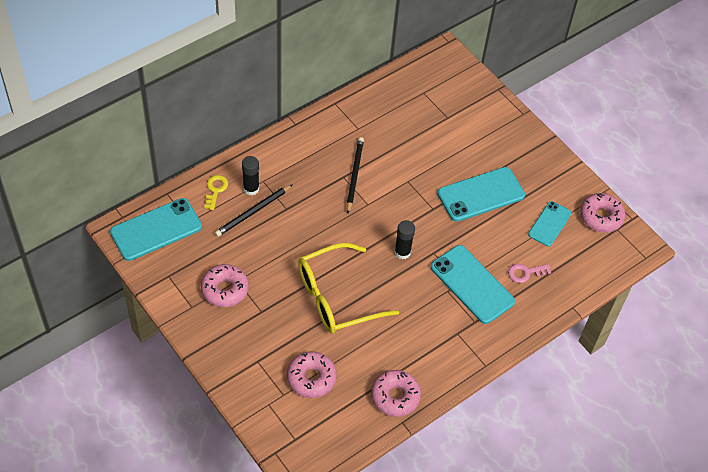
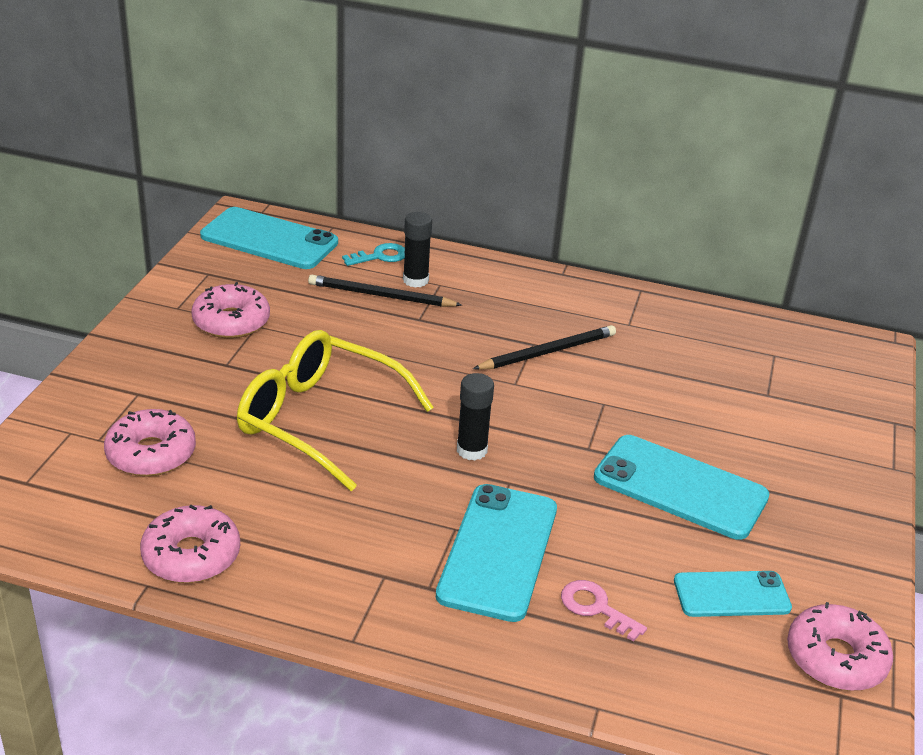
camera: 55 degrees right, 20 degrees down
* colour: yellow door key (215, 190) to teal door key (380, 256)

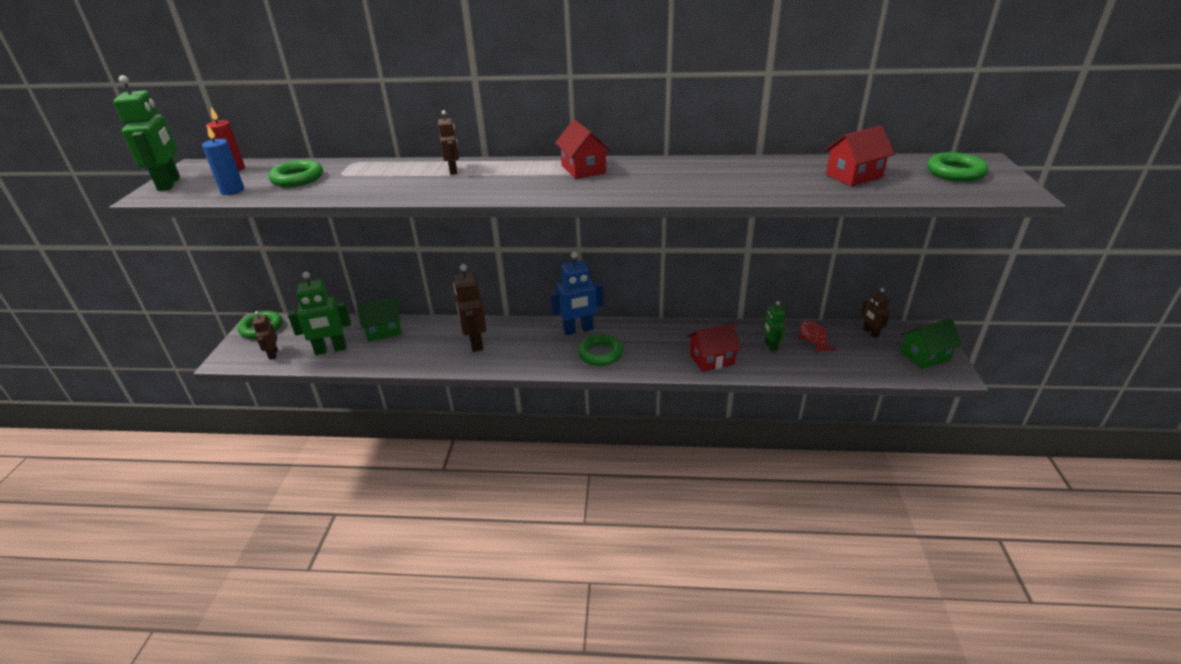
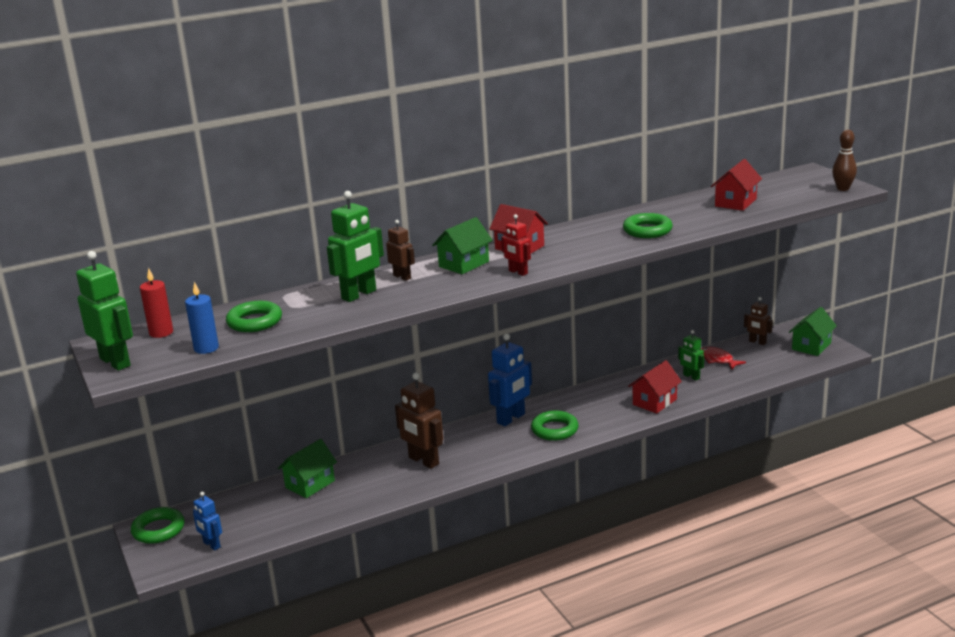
camera: 30 degrees left, 10 degrees down
* relocated: emerald hoop (955, 172) to (647, 230)
* relocated: emerald robot (331, 350) to (359, 295)
* colour: dark brown robot (273, 354) to royal blue robot (211, 545)
* appeared: dark brown skittle (843, 189)
* appeared: crimson robot (518, 272)
* appeared: emerald cottage (464, 264)

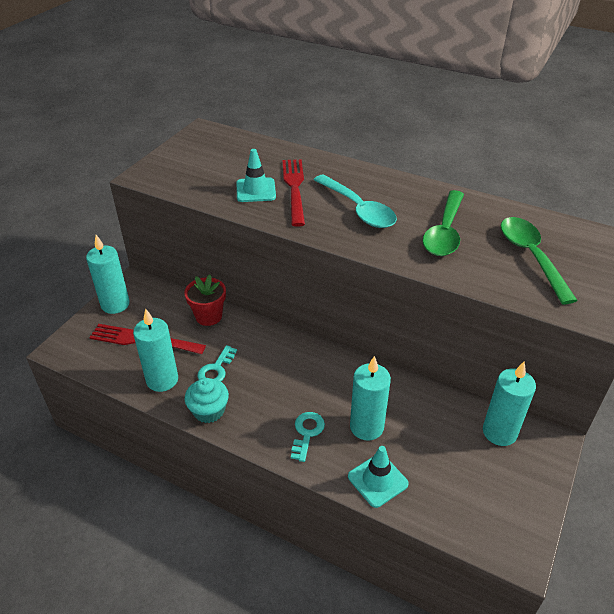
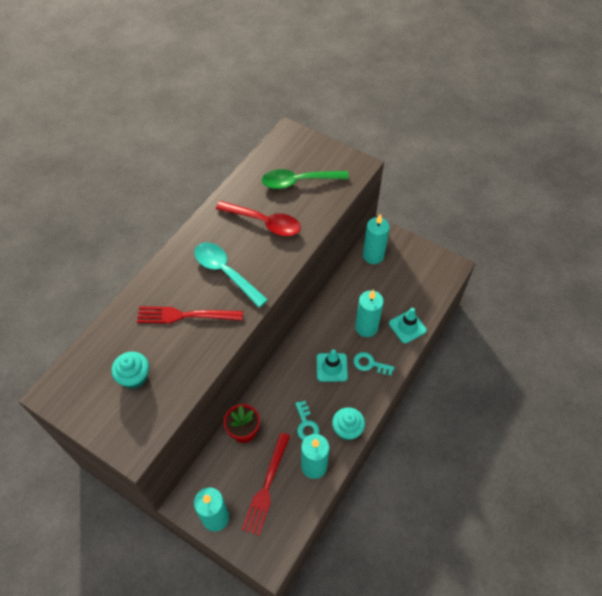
camera: 85 degrees left, 15 degrees up
* relocated: teal road cone (256, 190) to (331, 367)
* spun: teal spoon (358, 209) = (225, 272) 105 degrees counterclockwise
* colour: emerald spoon (444, 232) to crimson spoon (264, 222)
* spun: teal door key (216, 369) = (306, 424) 45 degrees clockwise
* appeared: teal muffin (134, 377)

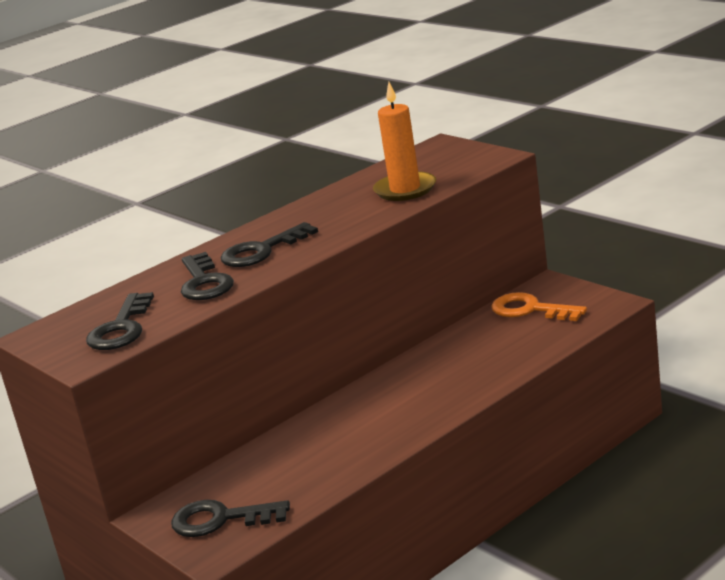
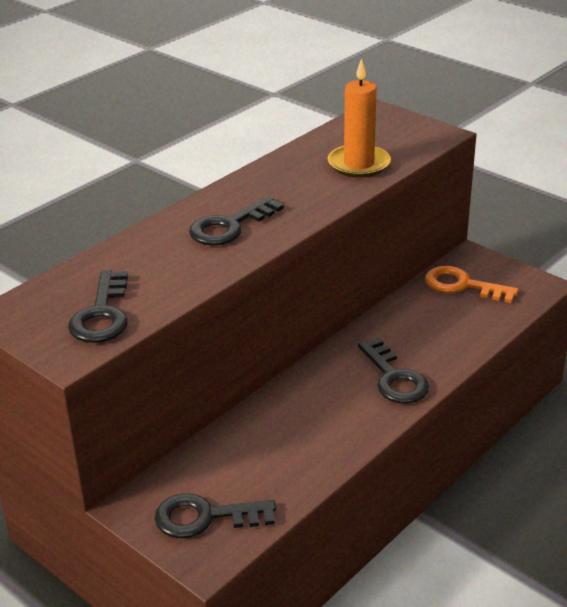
camera: 10 degrees left, 10 degrees up
* relocated: black door key (204, 282) to (394, 378)

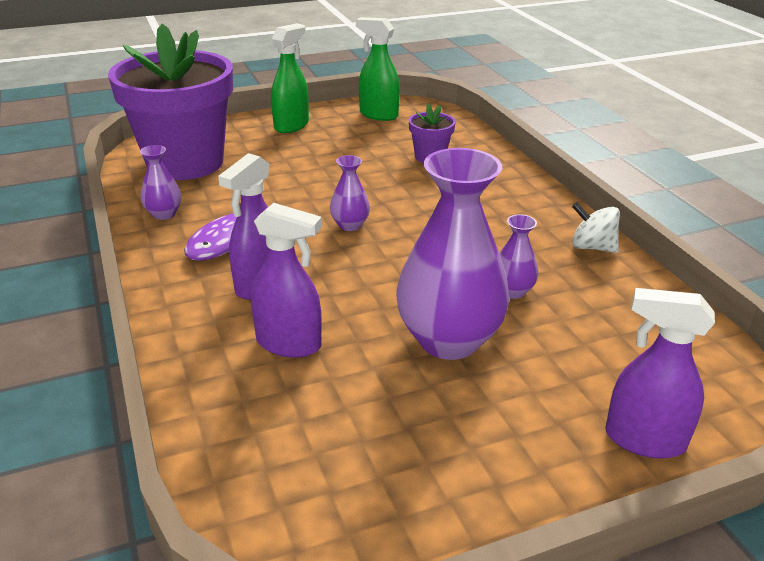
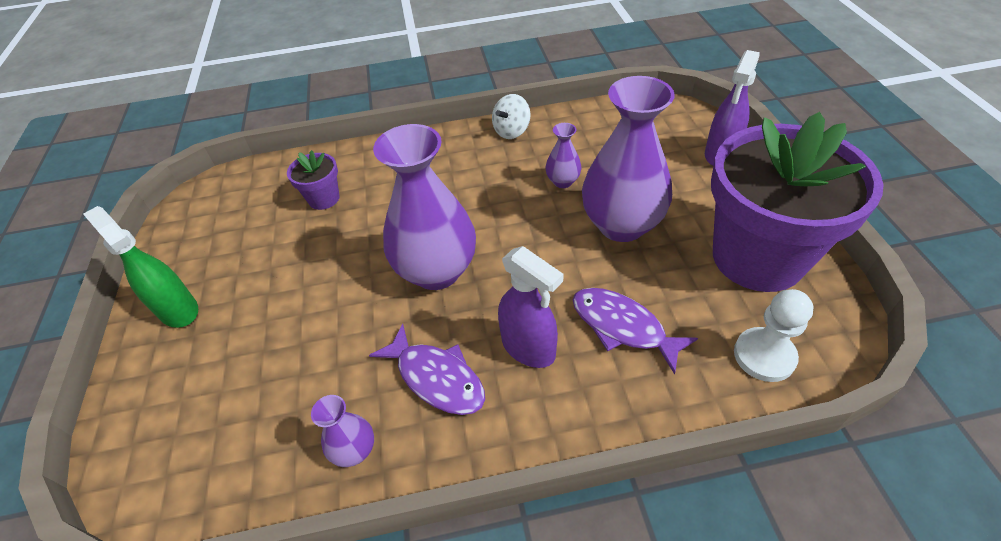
camera: 75 degrees left, 15 degrees up
* missing: emerald spray bottle (378, 115)
* relocated: royal purple potted plant (185, 162) to (757, 257)
* size: royal purple flower vase (350, 225) = (437, 271) x2.20
* exchanged: royal purple spray bottle (289, 344) to royal purple toy fish (622, 326)
* appeared: snow-white game pawn (764, 356)

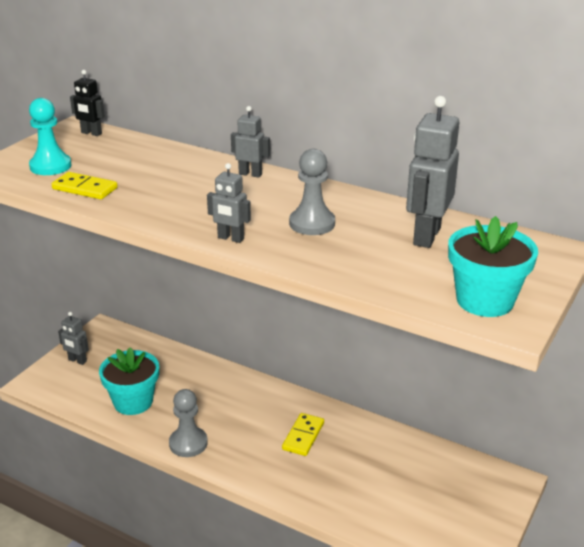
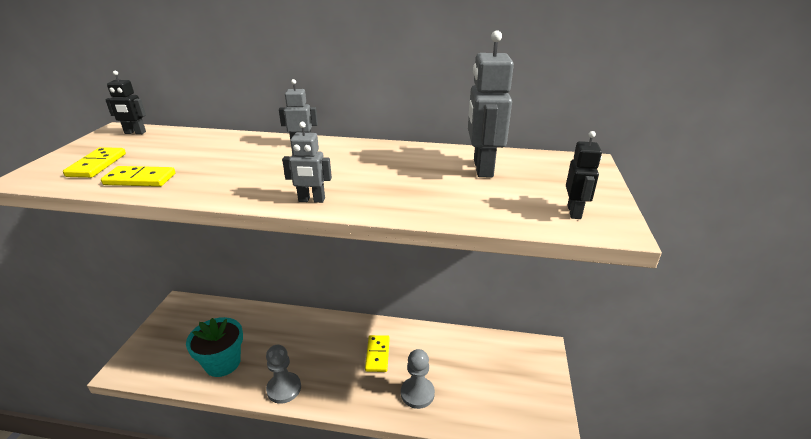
camera: 20 degrees left, 0 degrees up
* exchanged: teal game pawn (50, 166) to yellow domino tile (97, 165)
* relocated: grey game pawn (312, 223) to (417, 393)
* exchanged: teal potted plant (485, 300) to black robot (574, 212)
* missing: grey robot (77, 360)

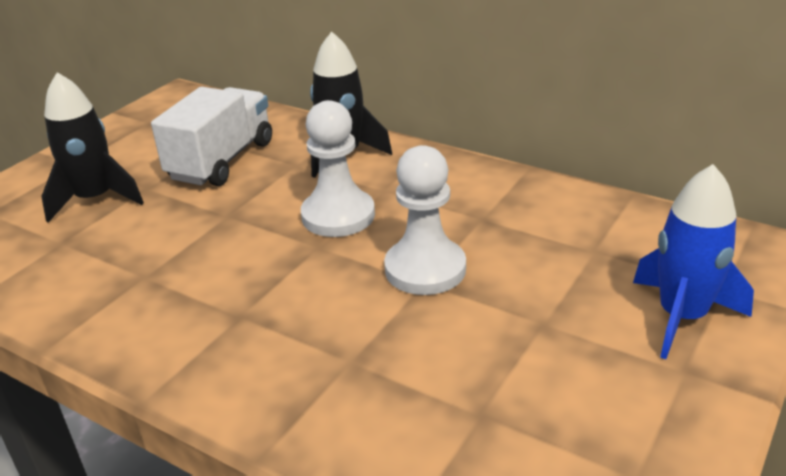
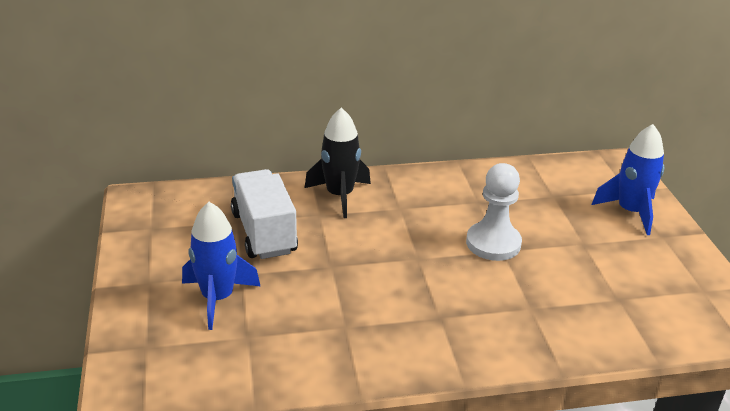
camera: 45 degrees left, 0 degrees up
* colour: black rocket (95, 199) to royal blue rocket (218, 298)
* missing: snow-white game pawn (338, 216)

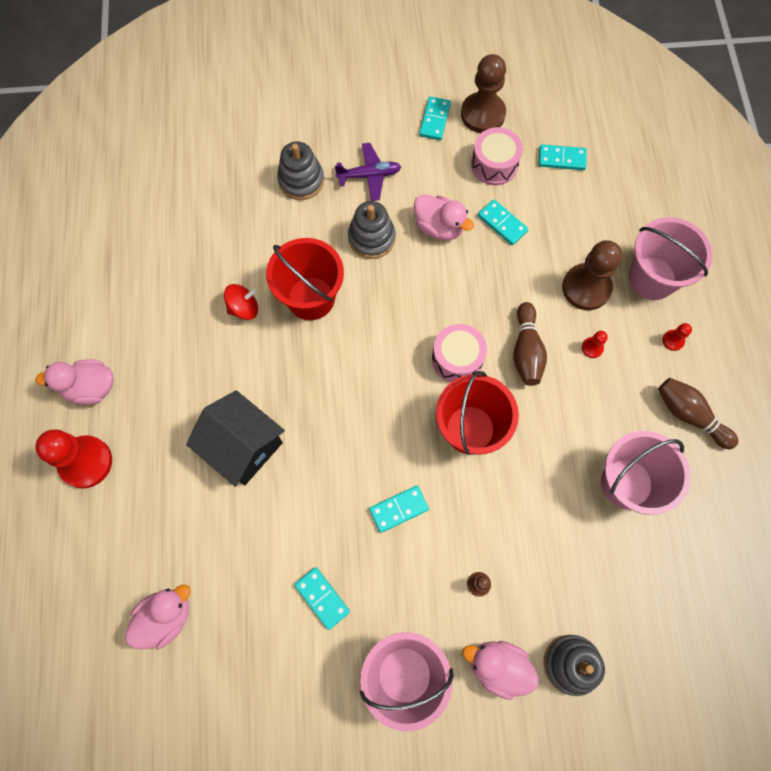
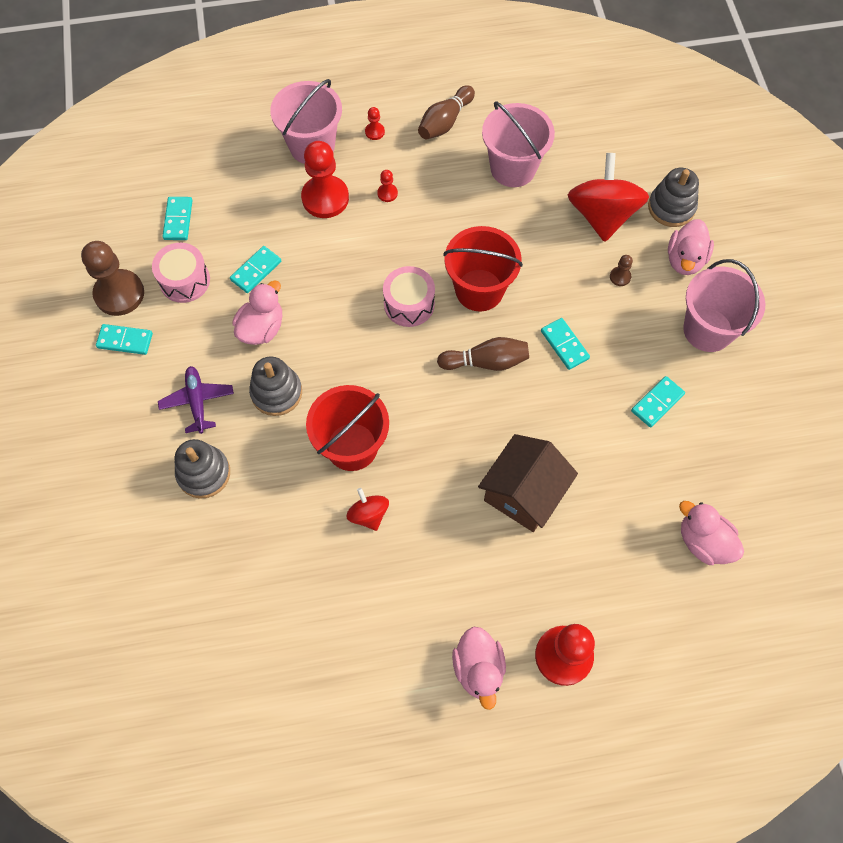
camera: 95 degrees left, 5 degrees down
* colour: dark brown game pawn (586, 288) to crimson game pawn (325, 198)
* relocated: dark brown skittle (526, 351) to (486, 362)
* colour: black cottage (243, 446) to dark brown cottage (523, 493)
* appeared: crimson spinning top (602, 215)

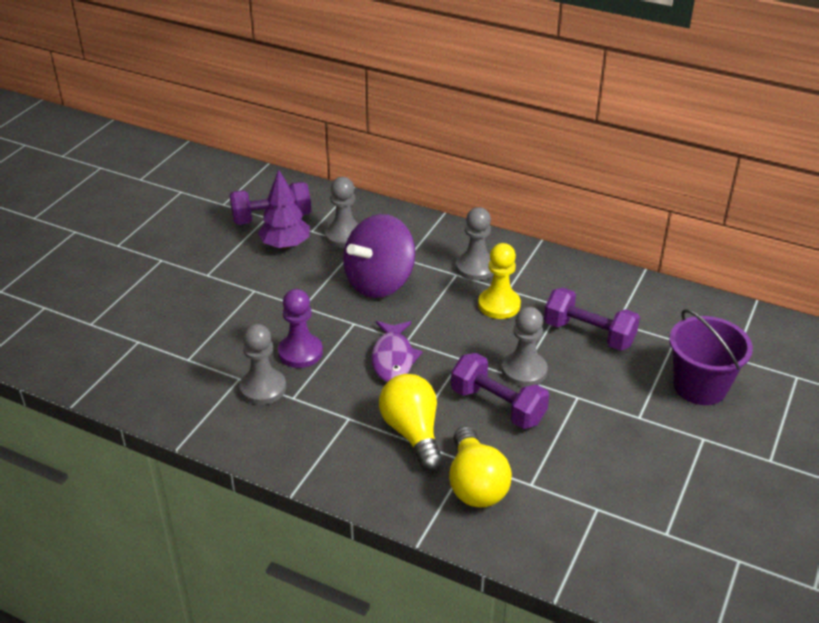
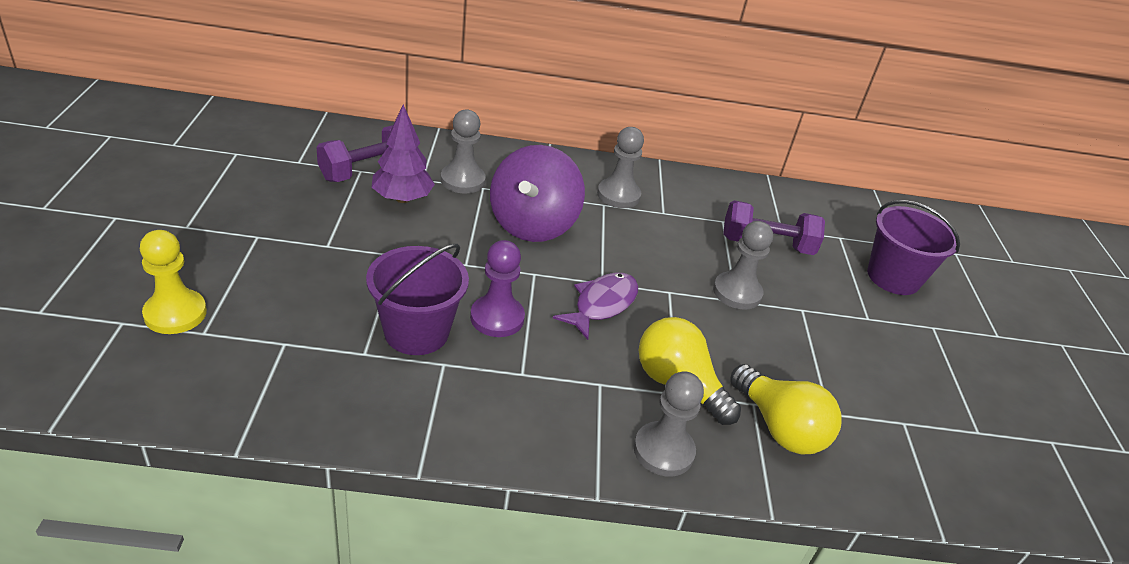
camera: 30 degrees left, 0 degrees up
* relocated: yellow game pawn (499, 305) to (175, 313)
* spun: royal purple toy fish (393, 358) = (602, 305) 120 degrees counterclockwise
* relocated: grey game pawn (263, 388) to (663, 451)
* missing: royal purple hand weight (498, 406)
* appeared: royal purple sand bucket (416, 332)

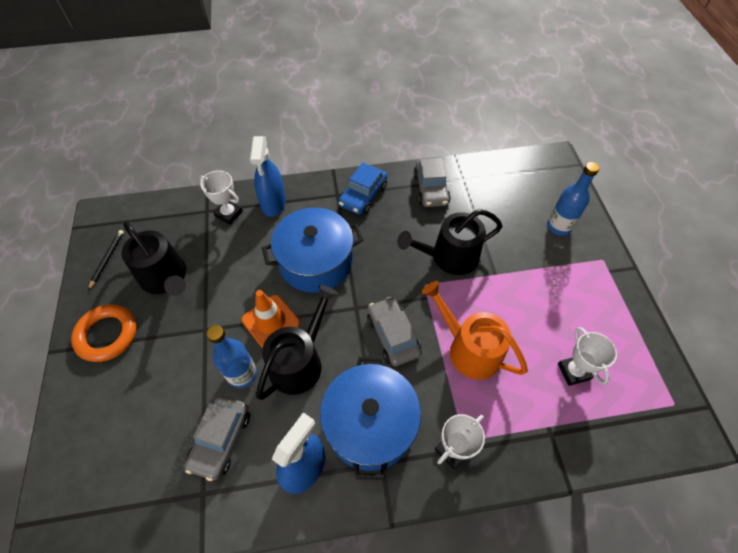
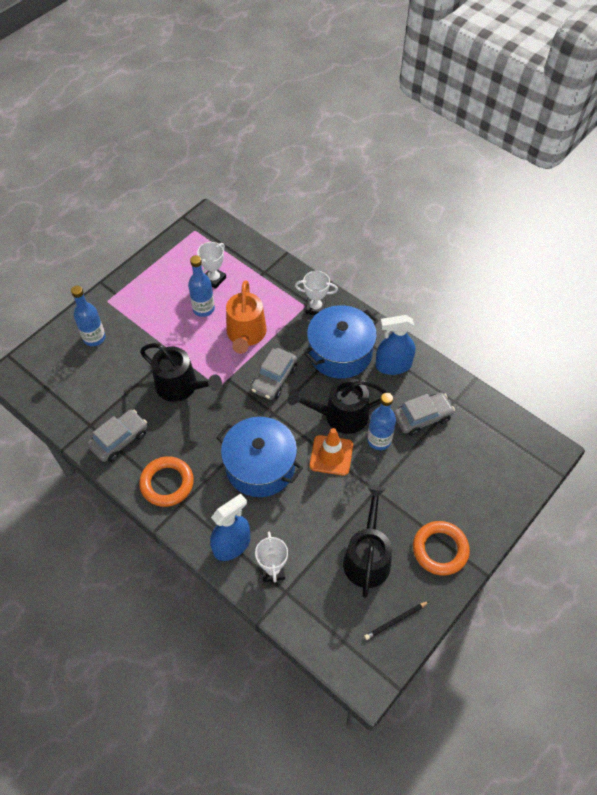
camera: 130 degrees left, 0 degrees up
* exchanged: royal blue car (363, 195) to orange-coloured hoop (167, 483)
* appeared: royal blue drink bottle (203, 309)

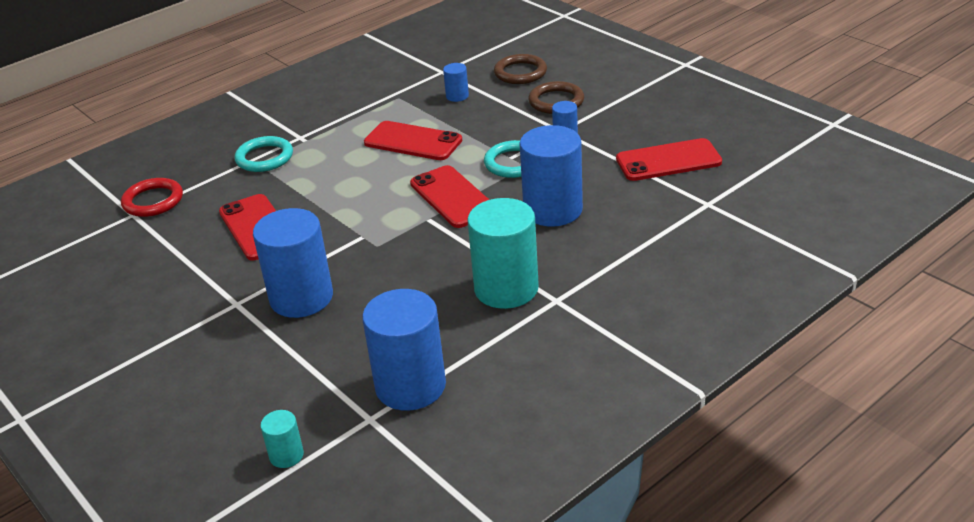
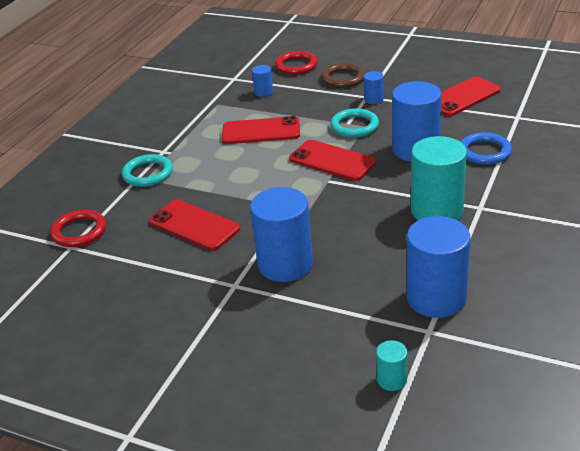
camera: 25 degrees left, 0 degrees up
* colour: dark brown hoop (520, 73) to crimson hoop (296, 66)
* appeared: royal blue hoop (484, 152)

